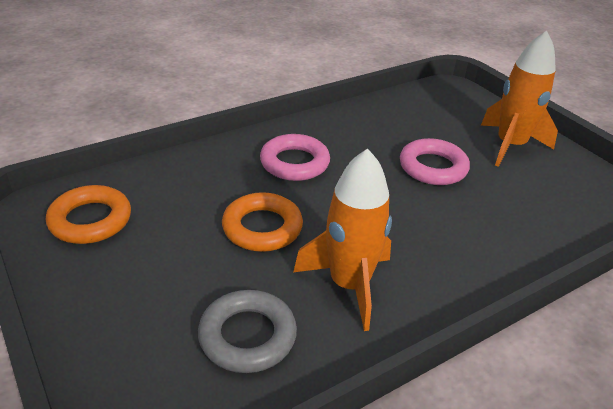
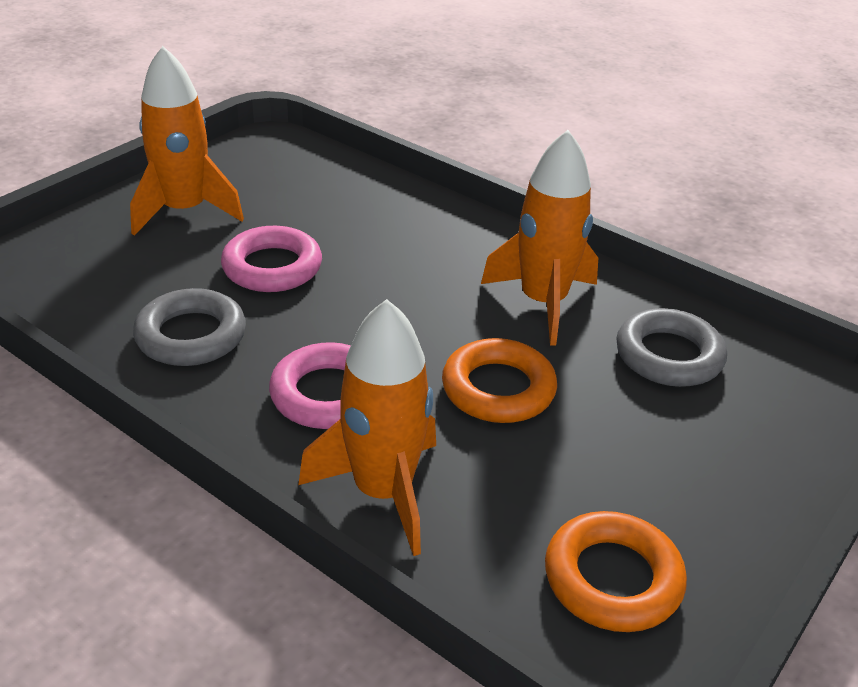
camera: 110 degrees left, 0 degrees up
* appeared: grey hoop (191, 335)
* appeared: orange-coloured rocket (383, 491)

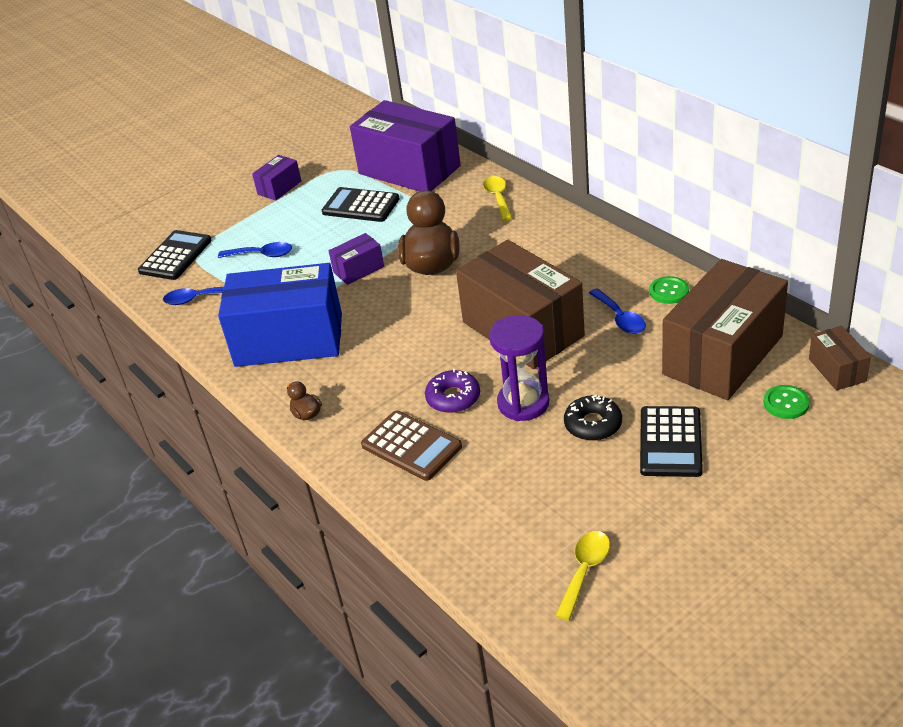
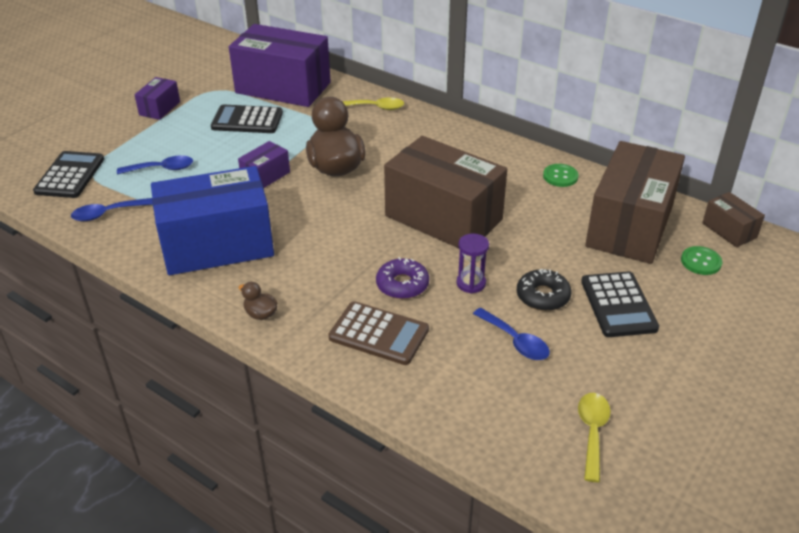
camera: 20 degrees left, 0 degrees up
* spun: yellow spoon (498, 198) = (375, 107) 120 degrees clockwise
* relocated: royal blue spoon (620, 318) to (515, 341)
* size: royal purple sandglass (523, 403) = (471, 283) x0.60

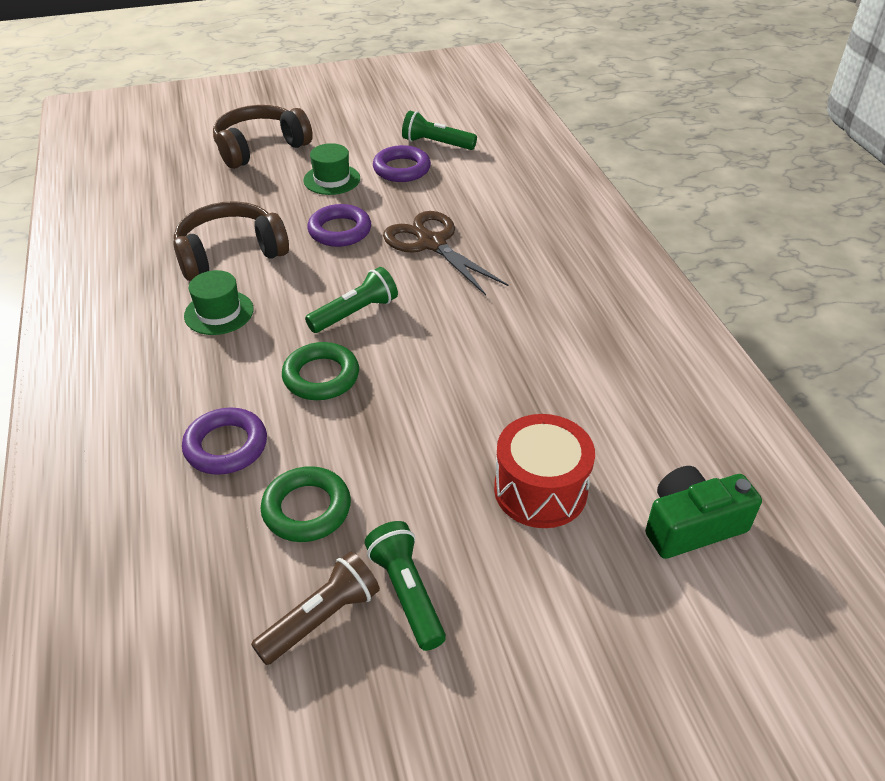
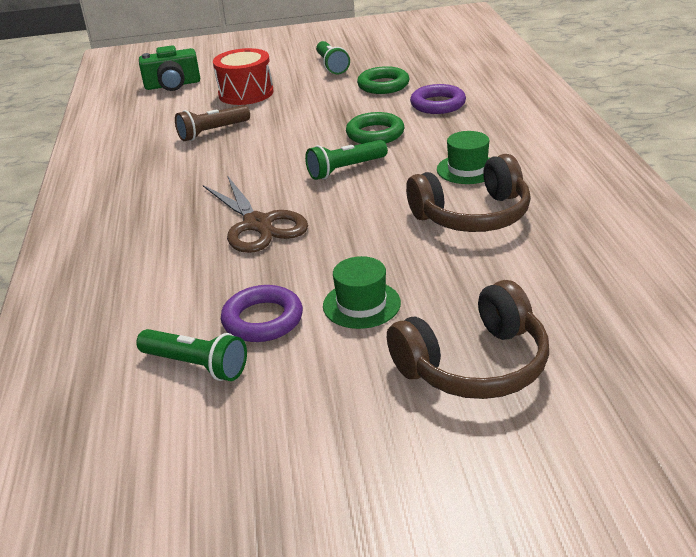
camera: 170 degrees left, 10 degrees down
* missing: royal purple hoop (340, 231)
* relocated: dark brown pocket torch (322, 618) to (212, 132)

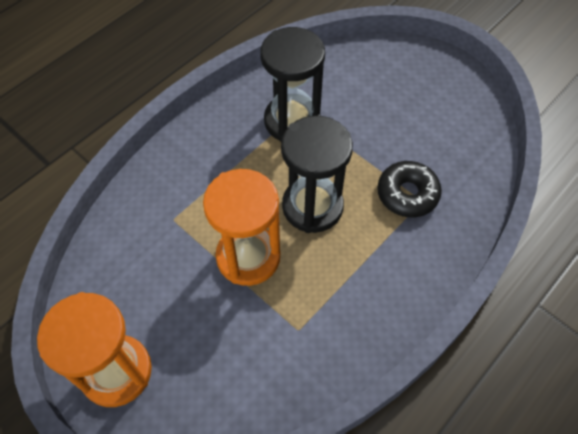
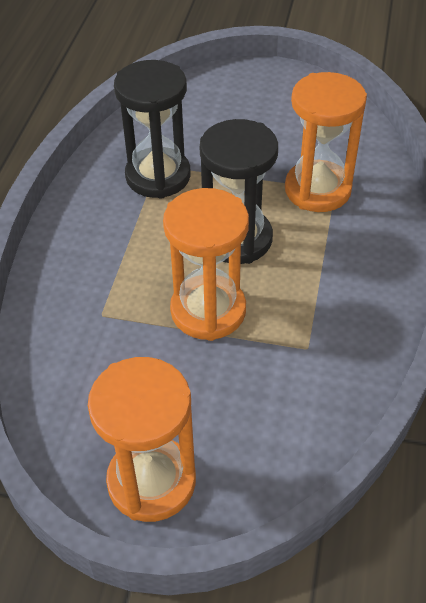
camera: 30 degrees left, 10 degrees down
* exchanged: black doughnut (407, 194) to orange-coloured sandglass (317, 190)

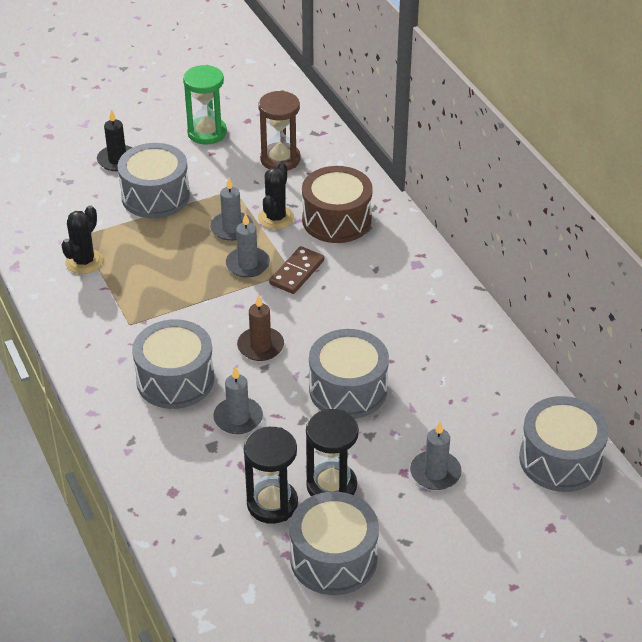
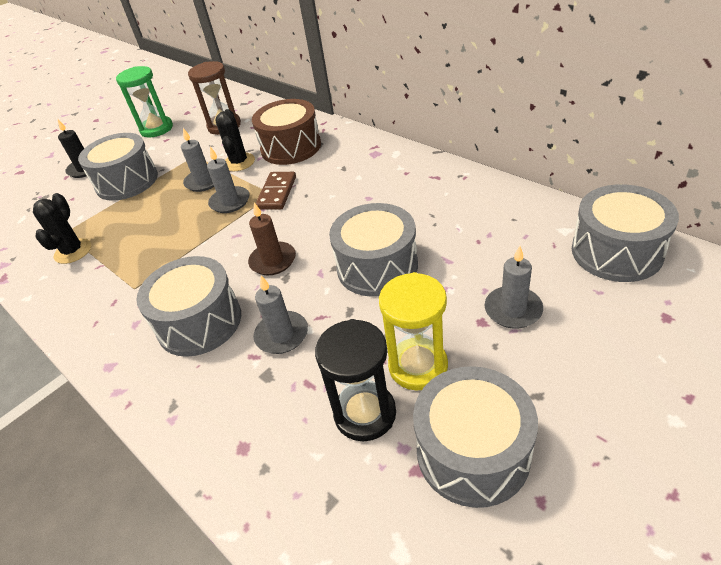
camera: 15 degrees left, 0 degrees up
* colour: black sandglass (331, 486) to yellow sandglass (418, 366)

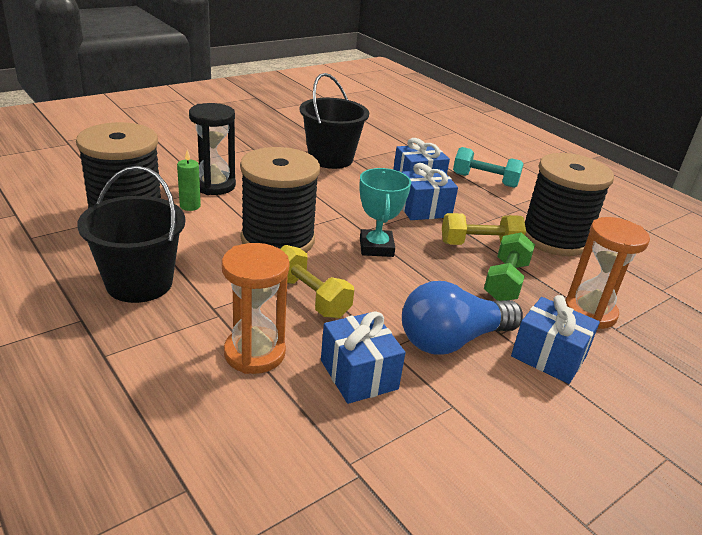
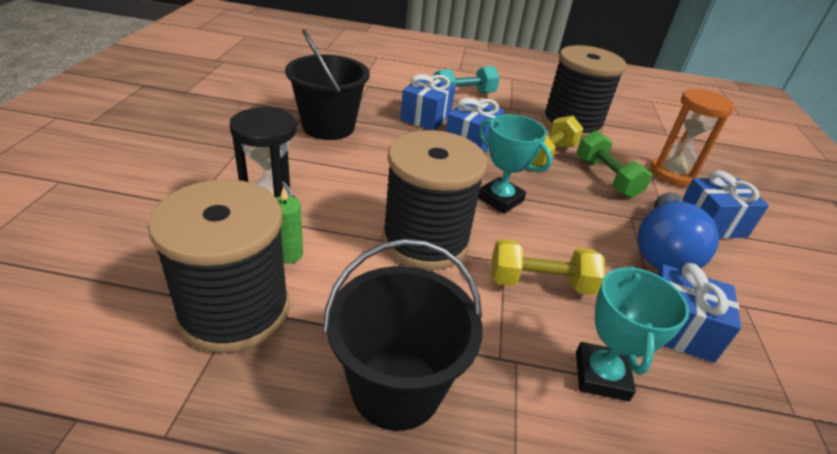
camera: 45 degrees left, 5 degrees up
* exchanged: orange-coloured sandglass (254, 353) to teal award cup (601, 375)

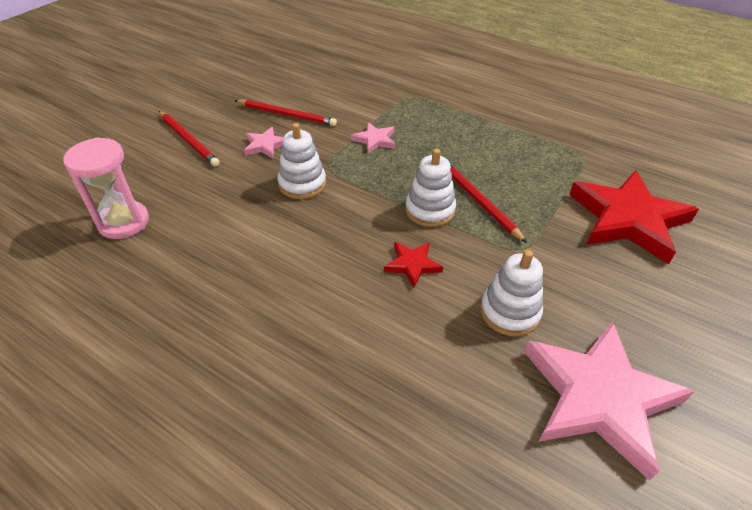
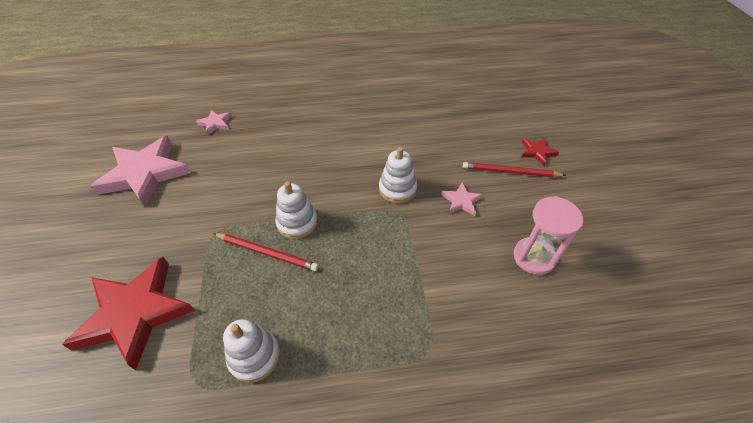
camera: 140 degrees right, 5 degrees up
* missing: crimson pencil (286, 115)
* relocated: pink five-pointed star (375, 140) to (215, 123)
* relocated: pink sandglass (124, 222) to (533, 257)
* relocated: crimson five-pointed star (412, 265) to (537, 152)
* relocated: snow-white stacking toy (509, 312) to (254, 356)

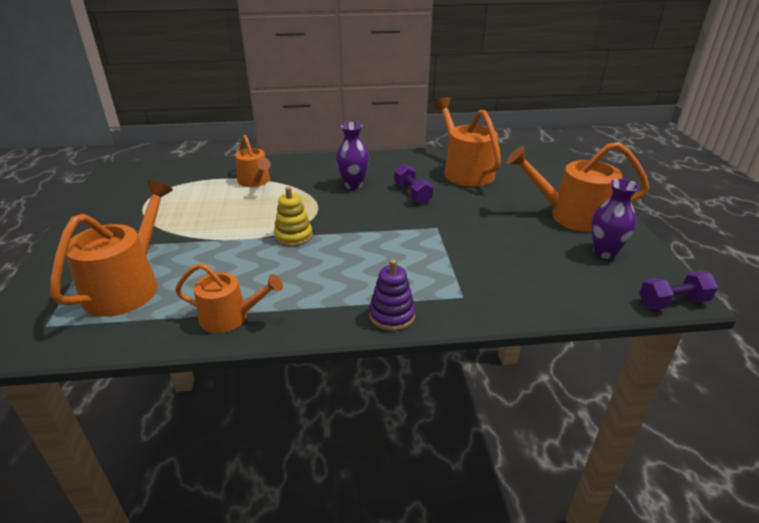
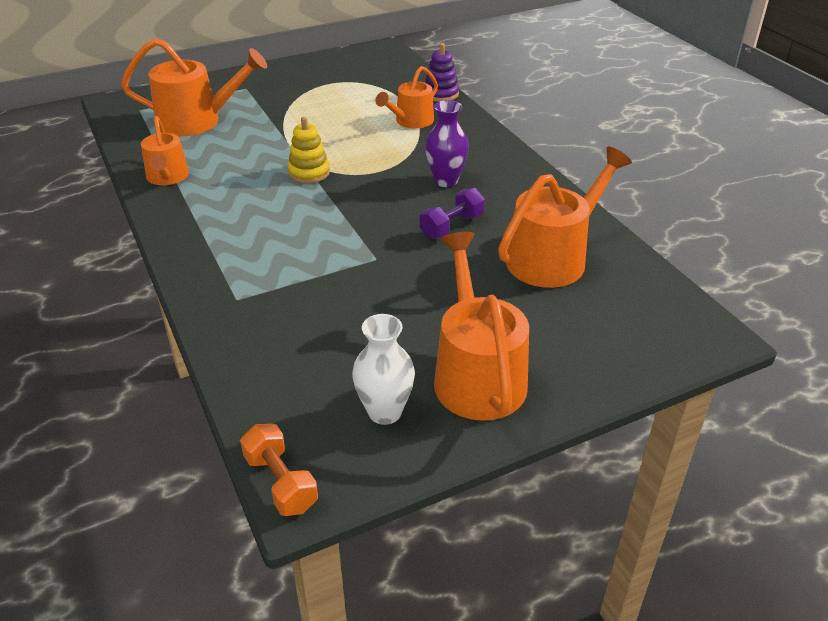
camera: 70 degrees right, 5 degrees up
* colour: royal purple flower vase (604, 252) to snow-white flower vase (384, 412)
* relocated: royal purple stacking toy (392, 315) to (441, 94)
* colour: royal purple hand weight (673, 302) to orange-coloured hand weight (280, 482)

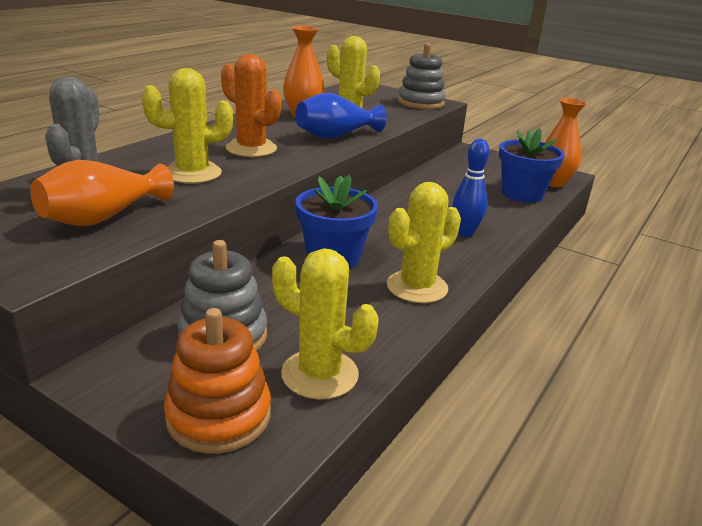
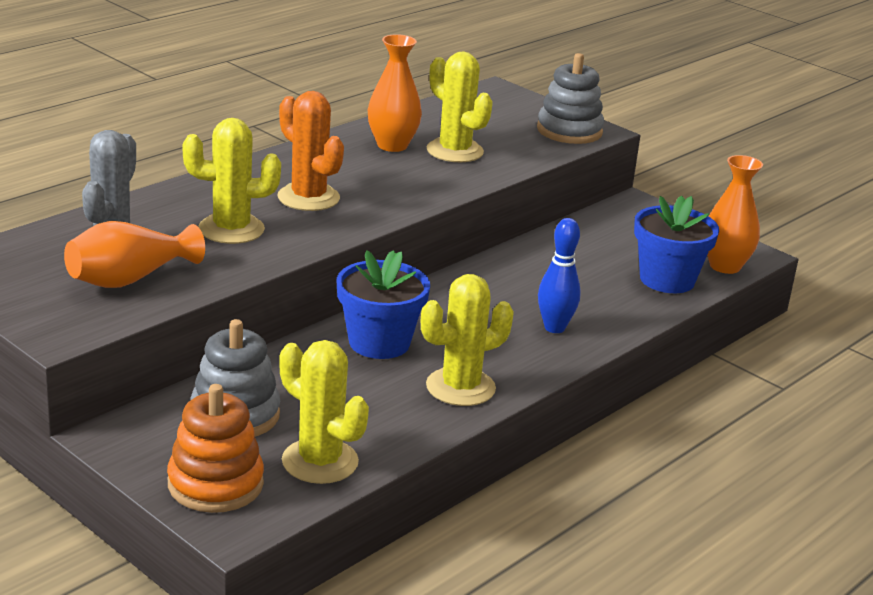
camera: 10 degrees right, 0 degrees up
* missing: royal blue flower vase (336, 136)

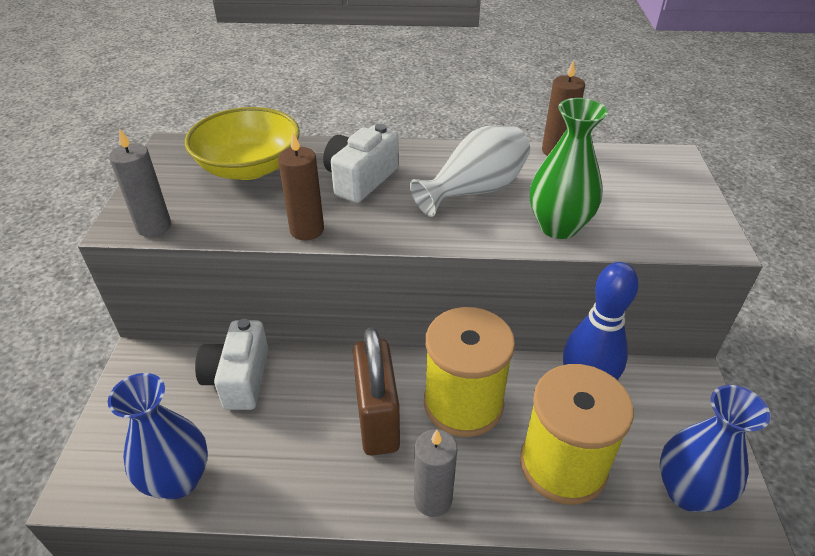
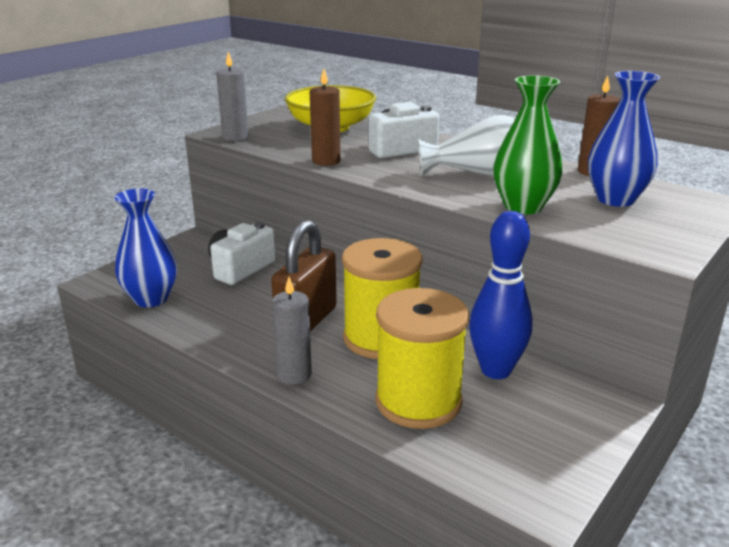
camera: 35 degrees right, 15 degrees down
* relocated: royal blue flower vase (688, 492) to (615, 199)

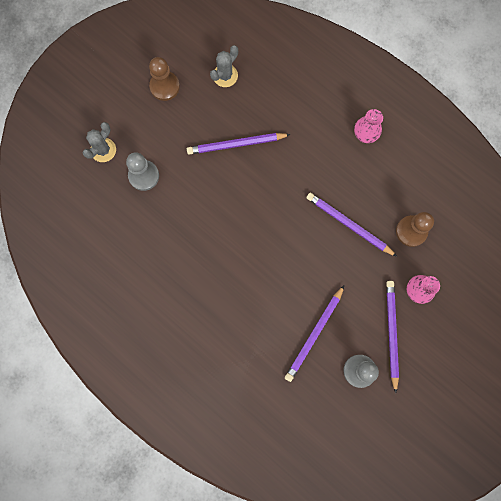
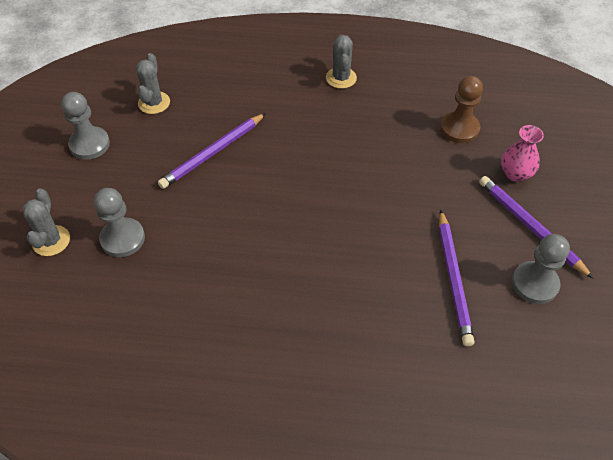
camera: 35 degrees left, 25 degrees down
* colour: dark brown game pawn (164, 86) to grey game pawn (89, 144)
* exchanged: pink flower vase (365, 134) to grey cactus (341, 78)
* missing: royal purple pencil (349, 225)

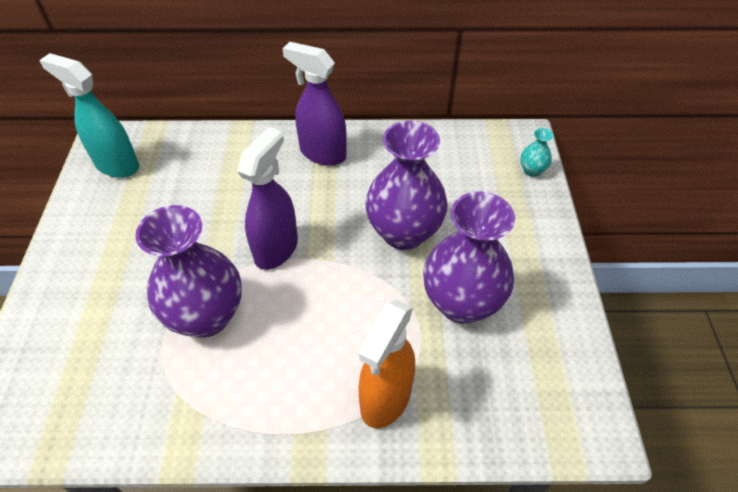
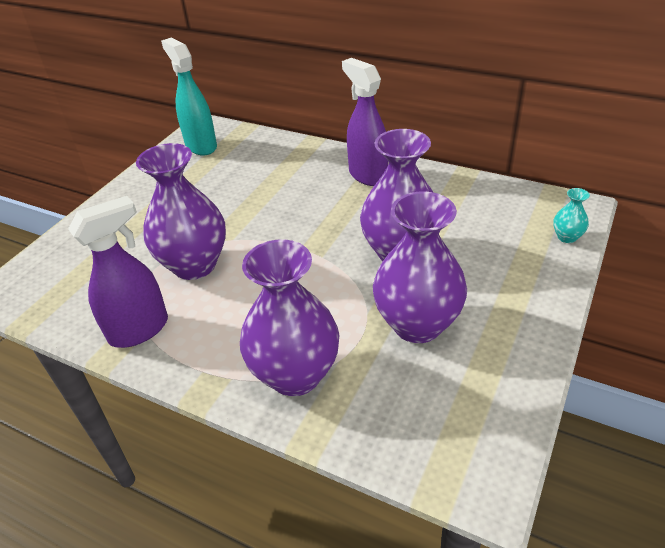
camera: 30 degrees right, 10 degrees down
* relocated: royal purple spray bottle (276, 249) to (139, 330)
* exchanged: orange-coloured spray bottle (385, 399) to royal purple flower vase (295, 375)

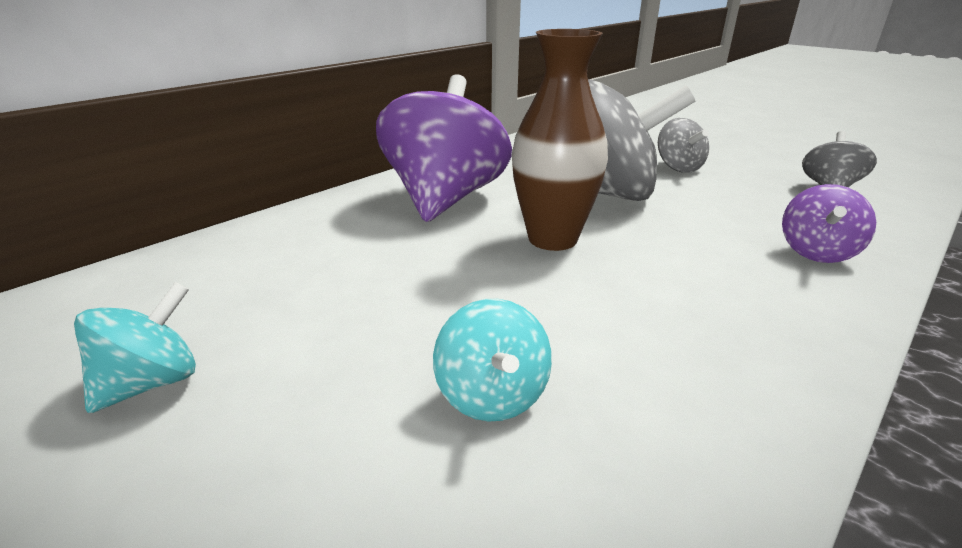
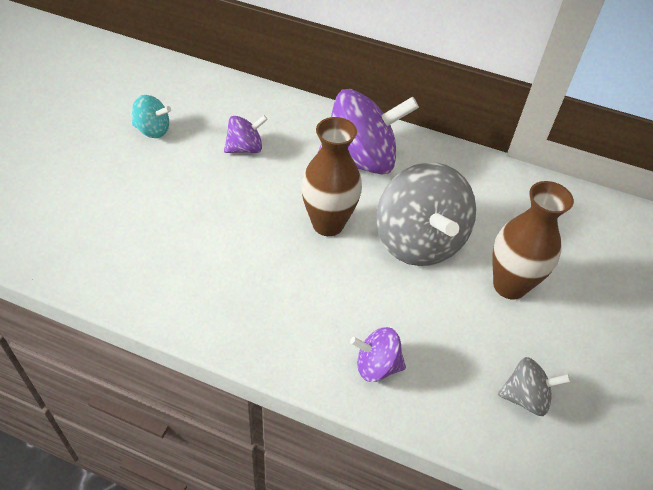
camera: 65 degrees right, 20 degrees up
* exchanged: grey spinning top (678, 167) to dark brown flower vase (509, 285)
* missing: teal spinning top (492, 395)
* appeared: royal purple spinning top (245, 148)

